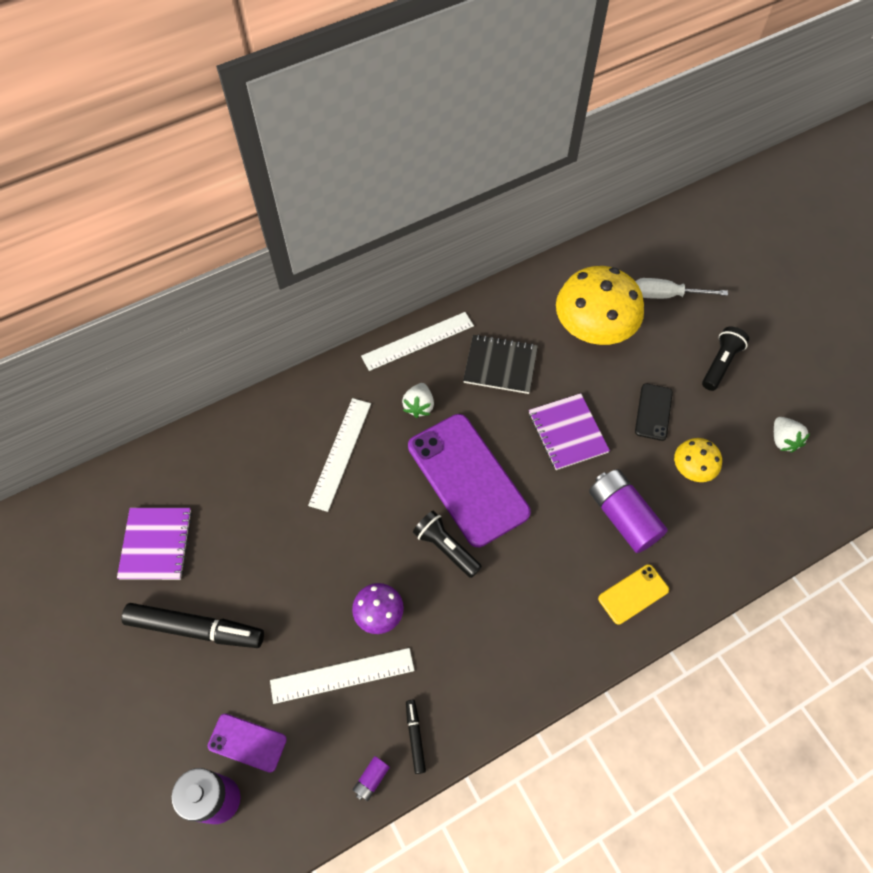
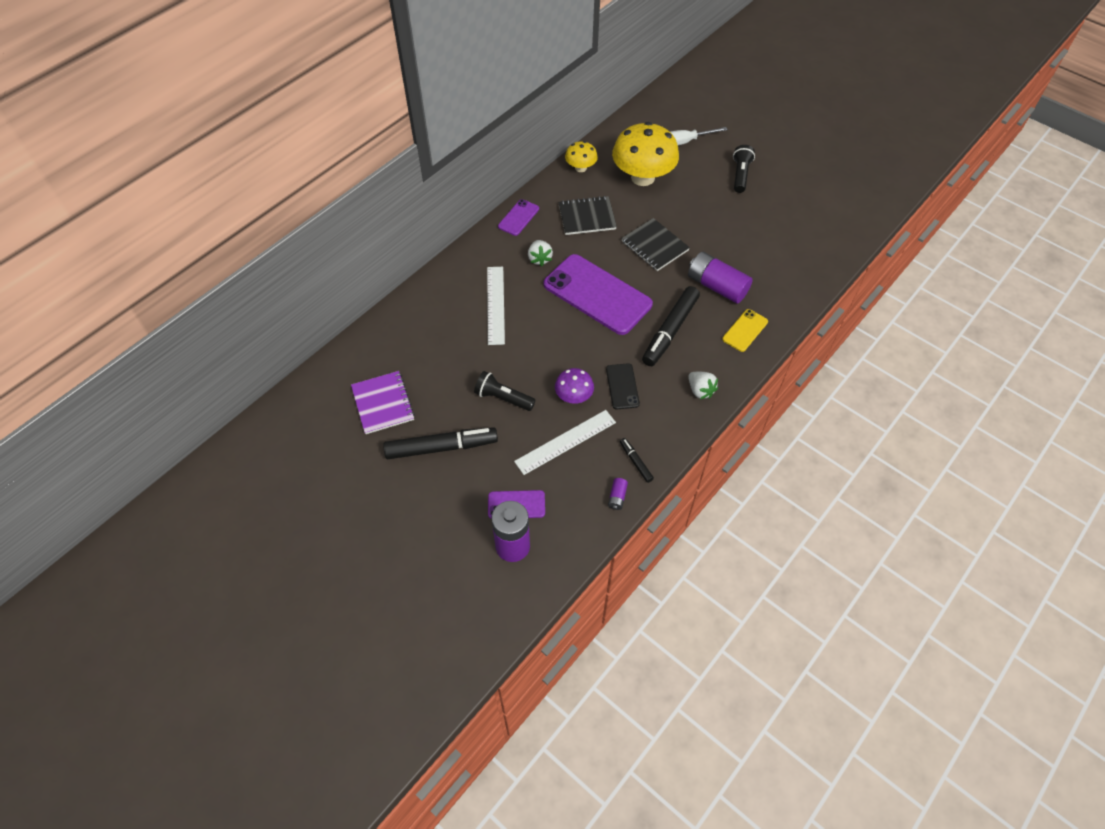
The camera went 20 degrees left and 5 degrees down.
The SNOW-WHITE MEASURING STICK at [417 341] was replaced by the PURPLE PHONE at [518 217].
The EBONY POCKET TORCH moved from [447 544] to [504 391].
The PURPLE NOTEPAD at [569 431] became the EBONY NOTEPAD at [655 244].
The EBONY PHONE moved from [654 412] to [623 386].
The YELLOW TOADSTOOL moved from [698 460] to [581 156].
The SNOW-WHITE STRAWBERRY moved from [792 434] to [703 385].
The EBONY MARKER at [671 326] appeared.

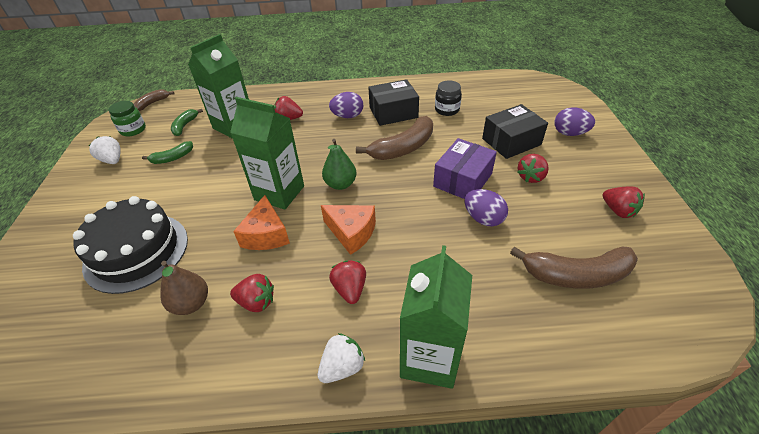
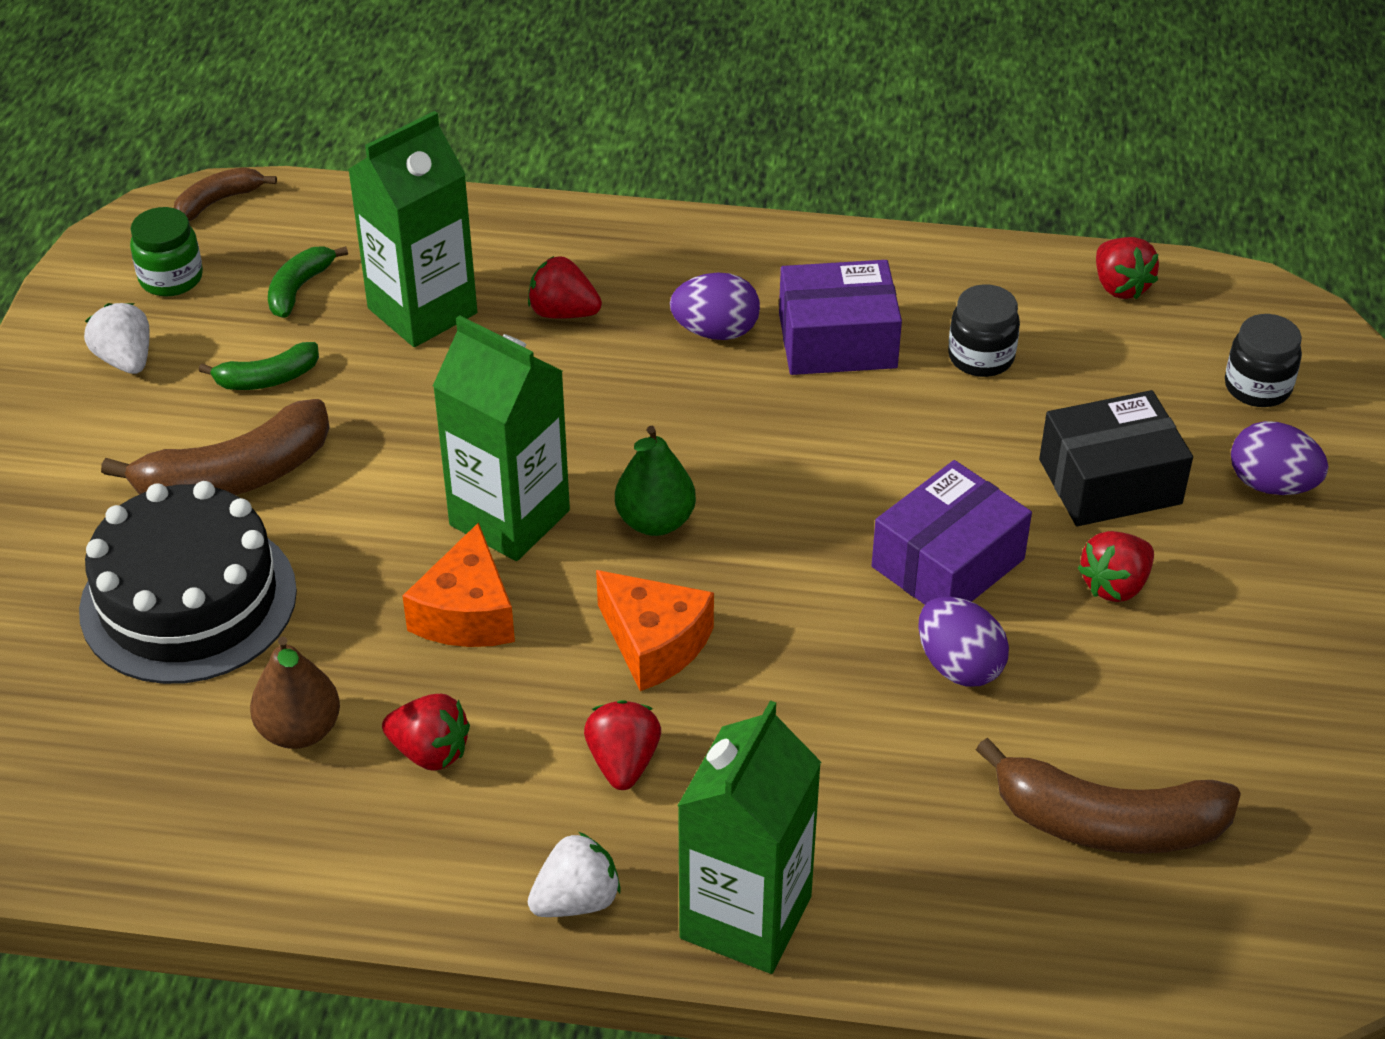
The camera went 10 degrees right and 0 degrees up.
The RUSSET BANANA FRUIT moved from [394 138] to [215 447].
The EBONY PARCEL at [393 102] became the PURPLE PARCEL at [840 317].
The SCARLET STRAWBERRY moved from [623 202] to [1127 268].
The EBONY PRESERVE JAR at [1263 360] appeared.

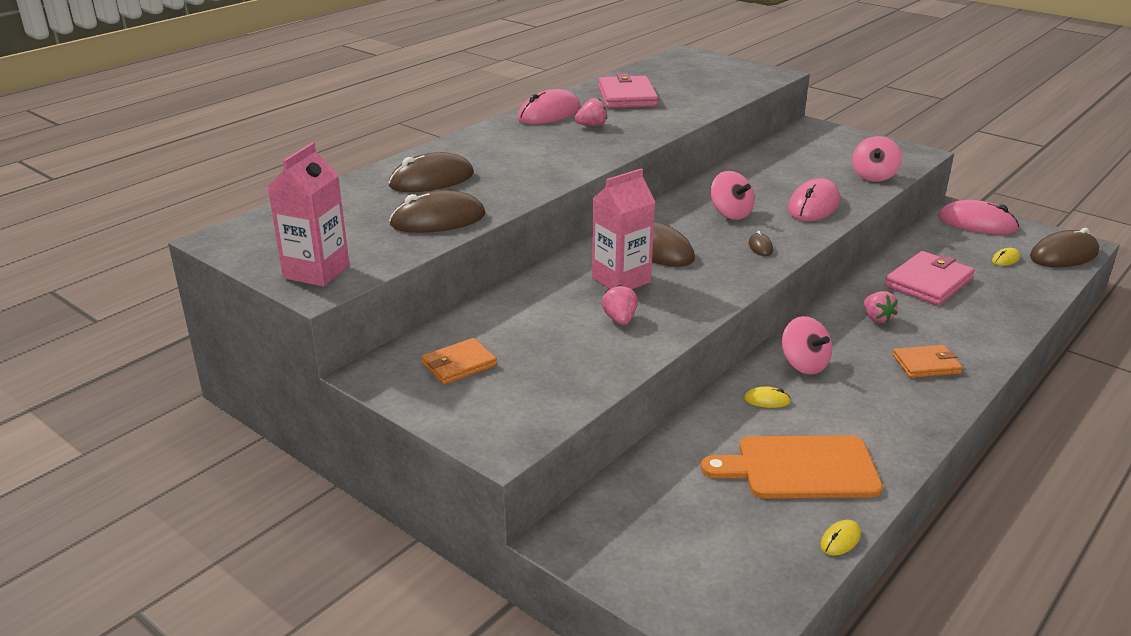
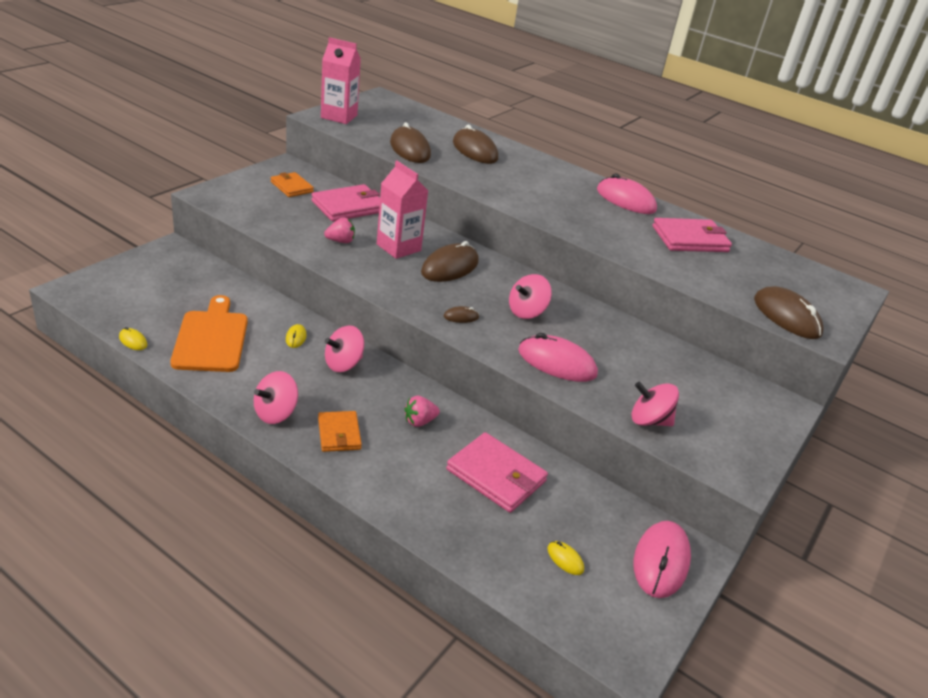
The camera went 80 degrees right and 5 degrees up.
The ROSE-PINK STRAWBERRY at [591 112] disappeared.
The RUSSET PC MOUSE moved from [1064 247] to [789 312].
The ROSE-PINK TOY TOP at [276 397] appeared.
The ROSE-PINK BILLFOLD at [345 203] appeared.

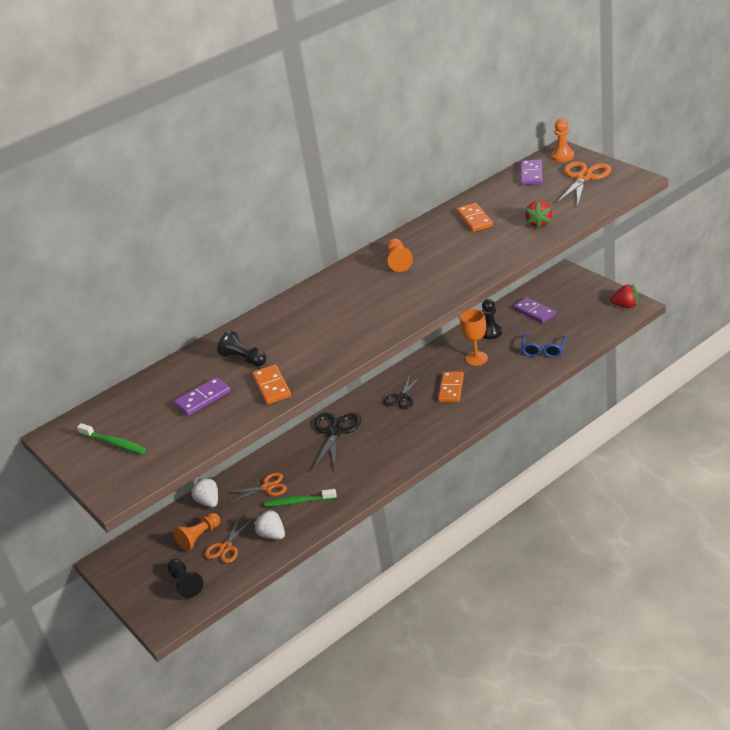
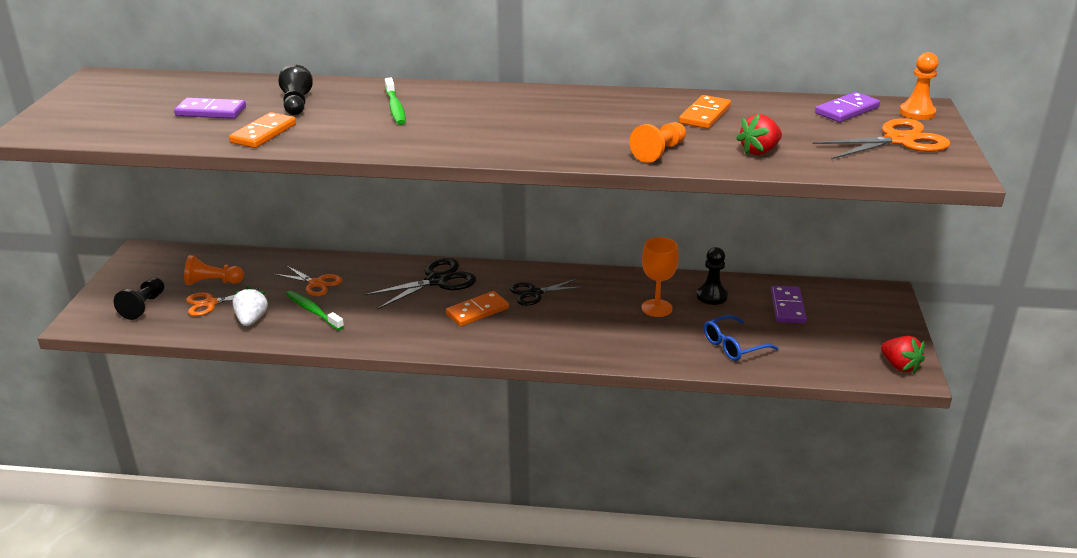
The camera went 40 degrees right and 5 degrees down.
The GREEN TOOTHBRUSH moved from [111 438] to [395 101].
The SNOW-WHITE STRAWBERRY at [204 492] disappeared.
The BRIGHT ORANGE CHESS PAWN moved from [400 255] to [657 142].
The BRIGHT ORANGE DOMINO TILE moved from [451 387] to [477 308].

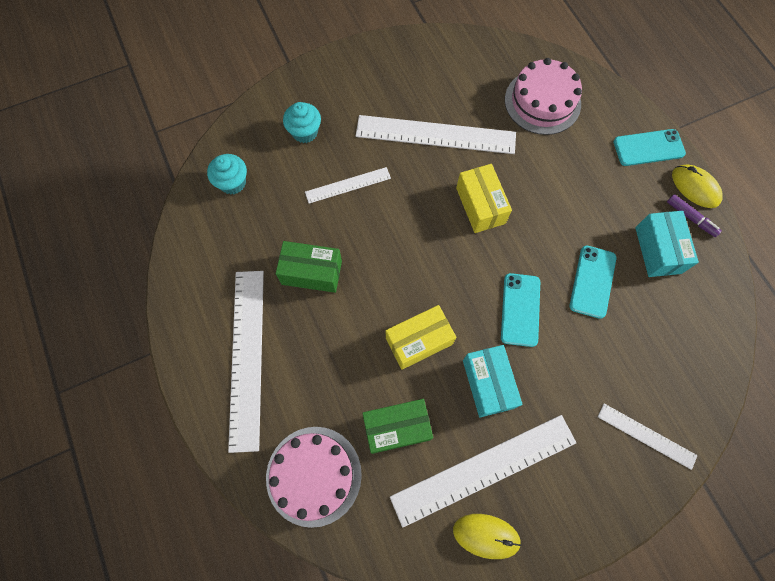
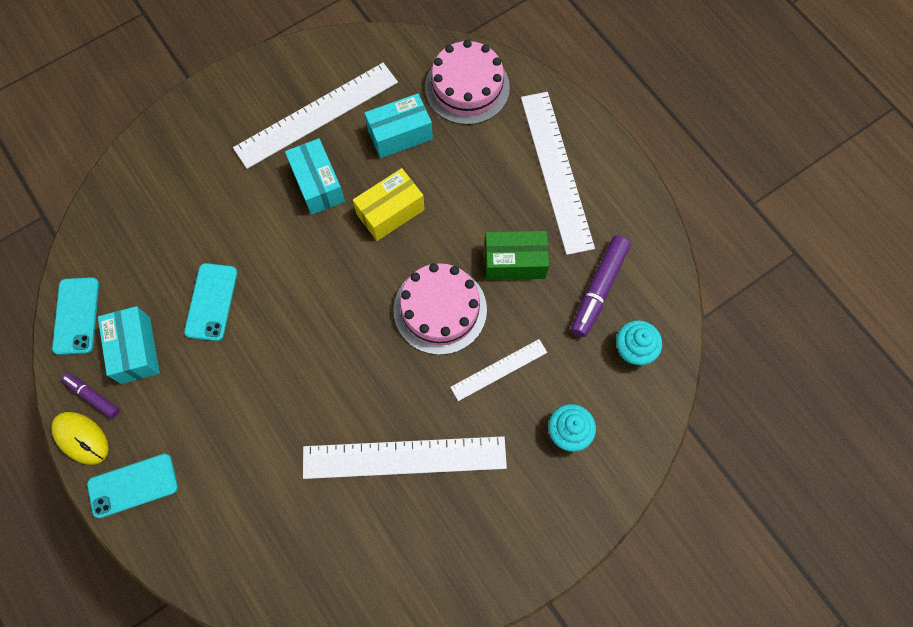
The camera went 170 degrees right and 0 degrees up.
The GREEN PARCEL at [397 426] became the AQUA PARCEL at [399 125].
The YELLOW PC MOUSE at [487 536] disappeared.
The YELLOW PARCEL at [484 198] disappeared.
The AQUA PHONE moved from [520 310] to [75 316].
The ROSE-PINK LAYER CAKE moved from [543 96] to [440 309].
The SNOW-WHITE MEASURING STICK at [648 437] disappeared.
The PURPLE MARKER at [601 286] appeared.

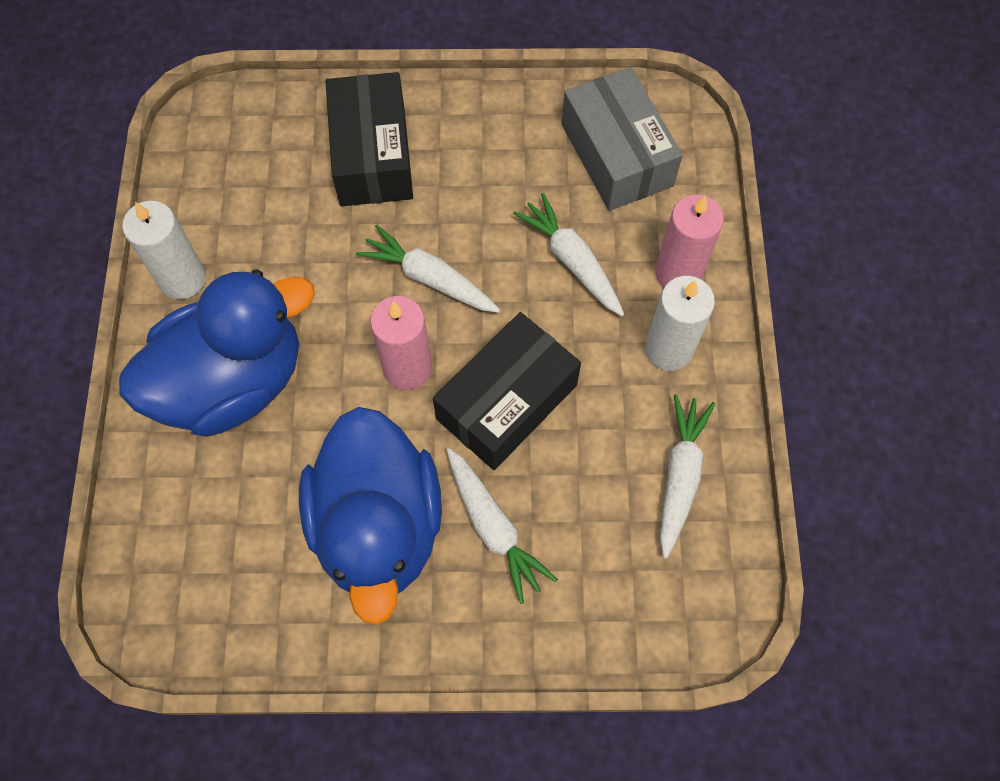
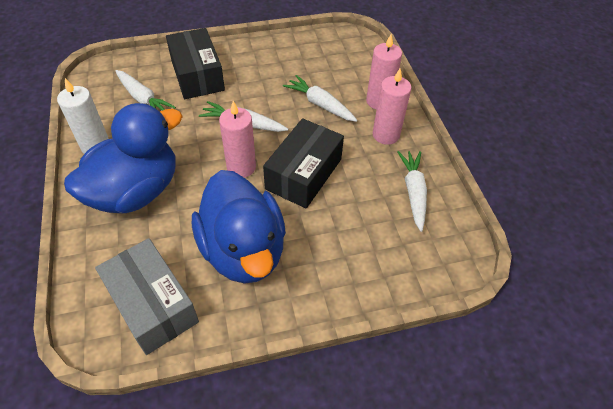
The camera went 15 degrees left and 15 degrees down.
The SNOW-WHITE ROOT VEGETABLE moved from [502 526] to [145 90].
The ASH-GREY PARCEL moved from [622 139] to [147 296].
The SNOW-WHITE WAX CANDLE at [680 323] became the ROSE-PINK WAX CANDLE at [392 107].

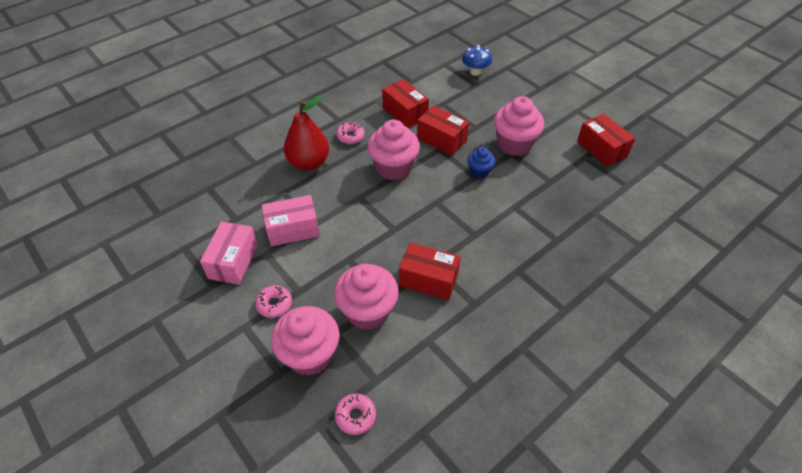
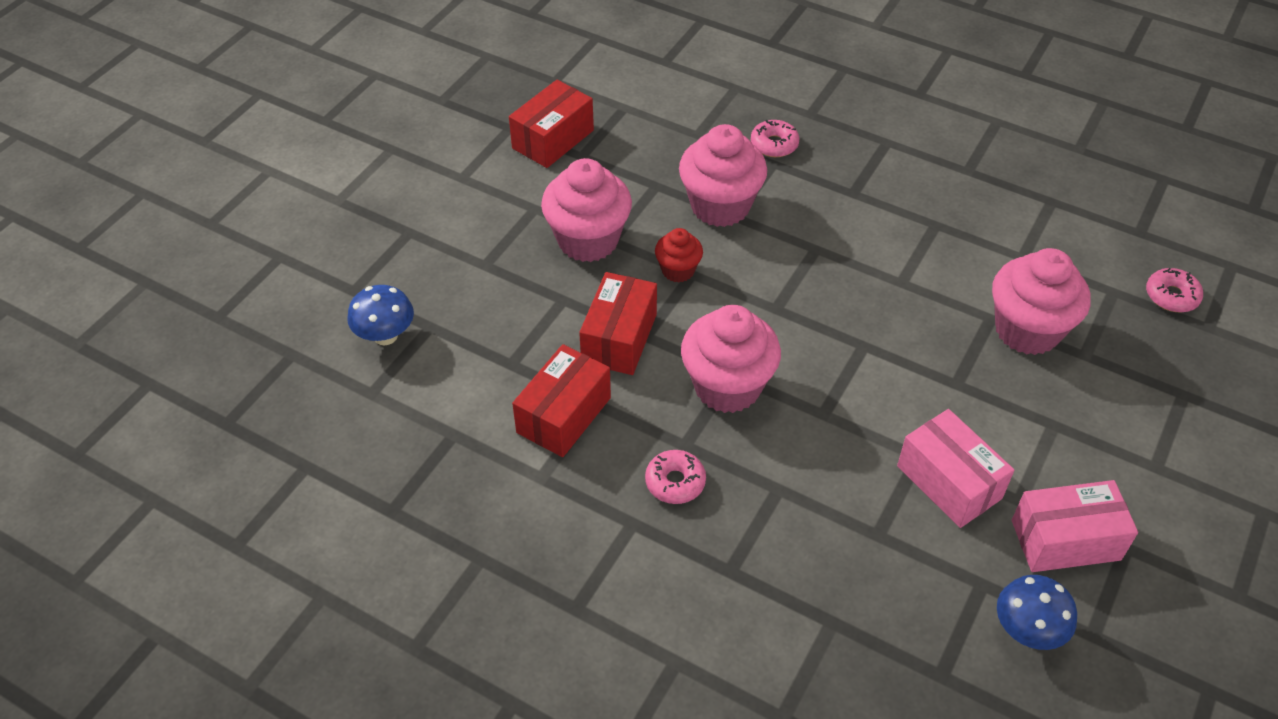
The camera went 110 degrees left and 0 degrees up.
The ROSE-PINK DONUT moved from [273 301] to [775 138].
The ROSE-PINK CUPCAKE moved from [305 341] to [723 175].
The SCARLET PEAR at [306 133] disappeared.
The SCARLET PARCEL at [430 271] disappeared.
The BLUE CUPCAKE at [481 162] became the SCARLET CUPCAKE at [679 255].
The BLUE TOADSTOOL at [1037 612] appeared.

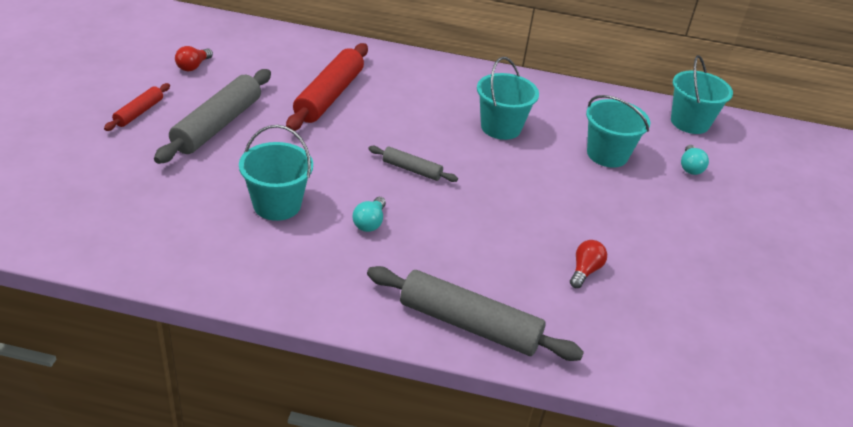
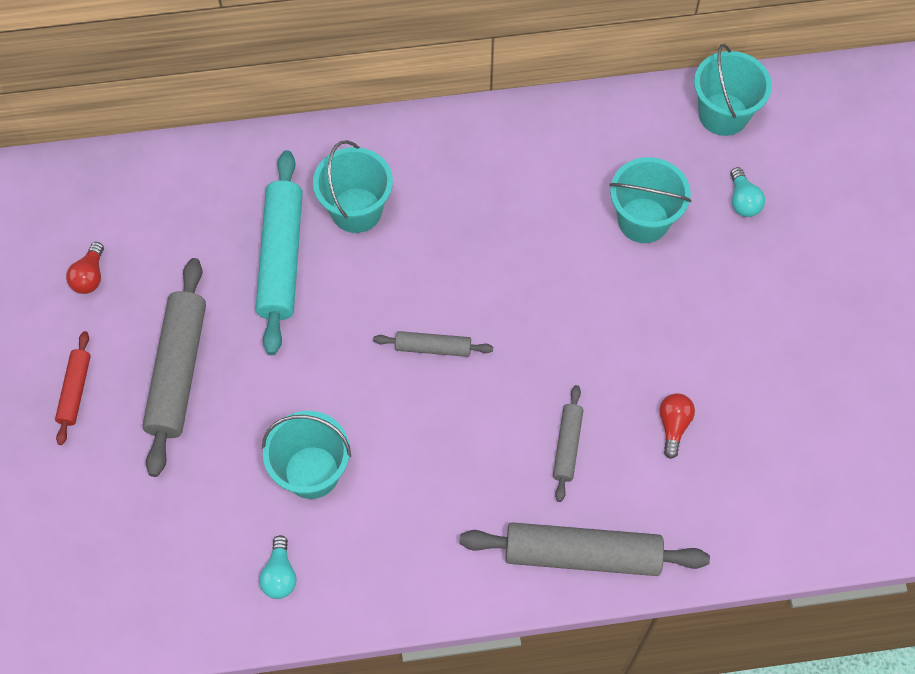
The camera went 15 degrees left and 25 degrees up.
The SCARLET PASTRY ROLLER at [327 87] became the AQUA PASTRY ROLLER at [279 252].
The AQUA LIGHTBULB moved from [369 214] to [277 567].
The AQUA SAND BUCKET moved from [508 98] to [353 186].
The ASH-GREY PASTRY ROLLER at [568 443] appeared.

